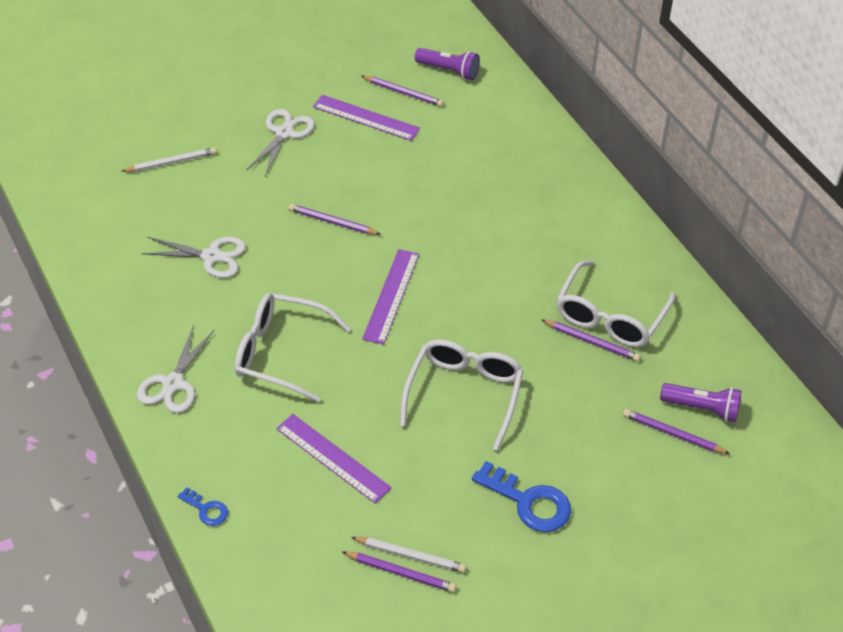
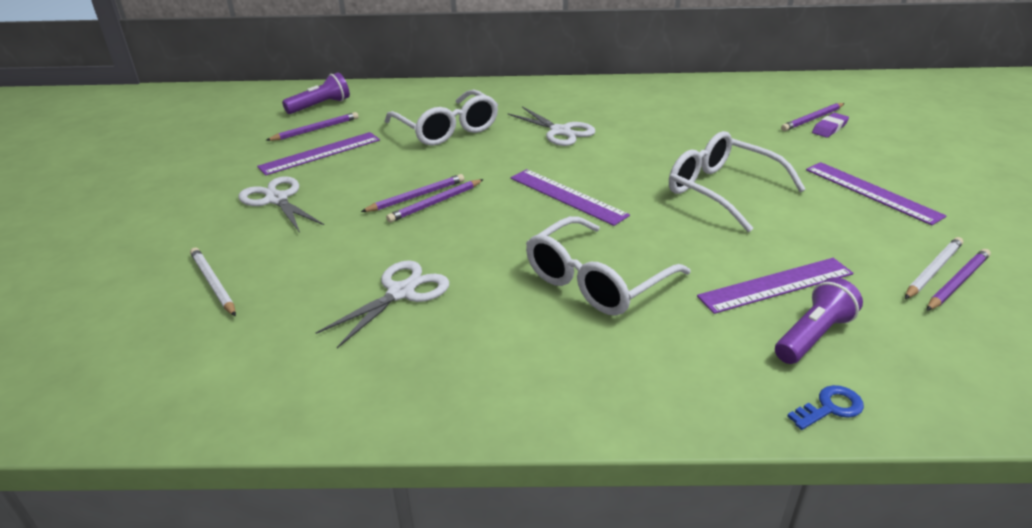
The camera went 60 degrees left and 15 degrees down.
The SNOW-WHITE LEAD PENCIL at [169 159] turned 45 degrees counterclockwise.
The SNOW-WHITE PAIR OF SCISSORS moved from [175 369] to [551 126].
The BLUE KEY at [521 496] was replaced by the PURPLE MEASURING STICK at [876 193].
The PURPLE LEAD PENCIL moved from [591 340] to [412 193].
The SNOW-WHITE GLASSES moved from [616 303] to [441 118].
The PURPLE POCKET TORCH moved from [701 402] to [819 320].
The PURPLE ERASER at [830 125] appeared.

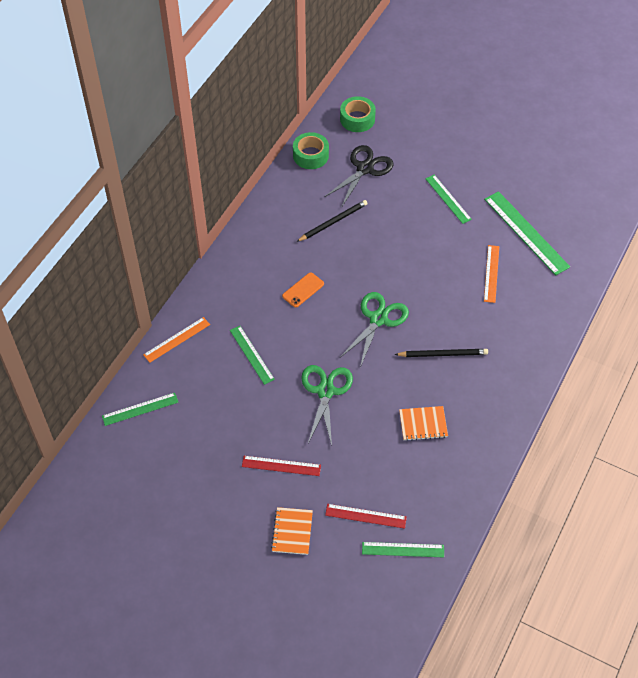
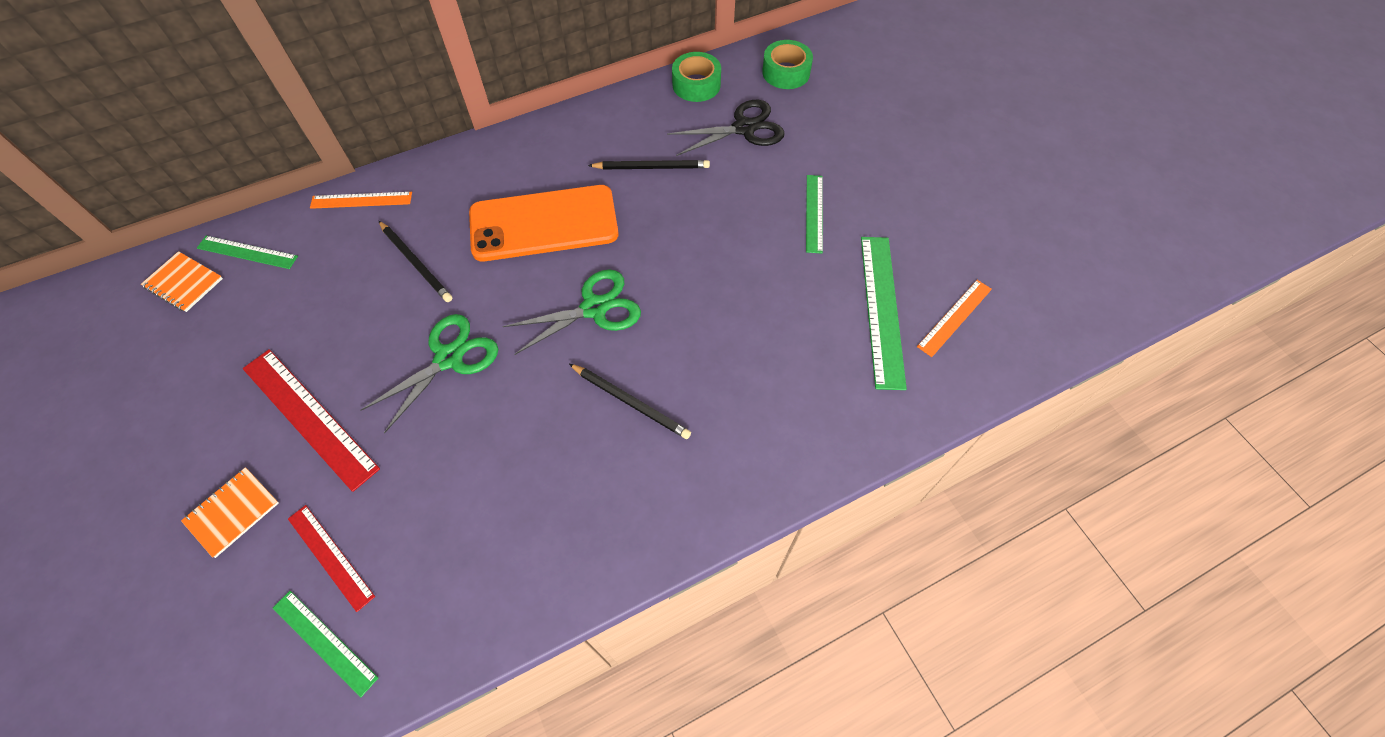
The camera went 35 degrees right and 5 degrees up.
The GREEN MEASURING STICK at [252 355] was replaced by the EBONY LEAD PENCIL at [415 261].
The SCARLET MEASURING STICK at [281 466] changed to 1.67 times the size.
The BRIGHT ORANGE PHONE at [303 289] changed to 2.43 times the size.
The BRIGHT ORANGE NOTEPAD moved from [423 423] to [182 281].
The BRIGHT ORANGE MEASURING STICK moved from [491 274] to [954 318].

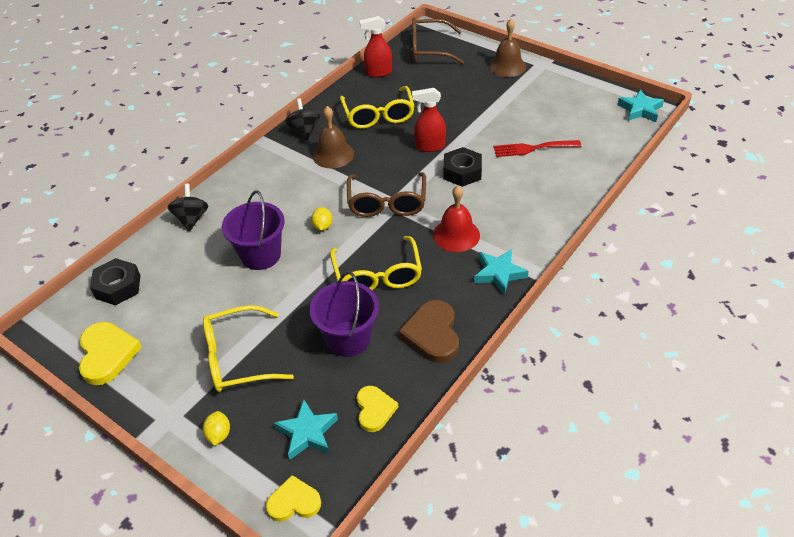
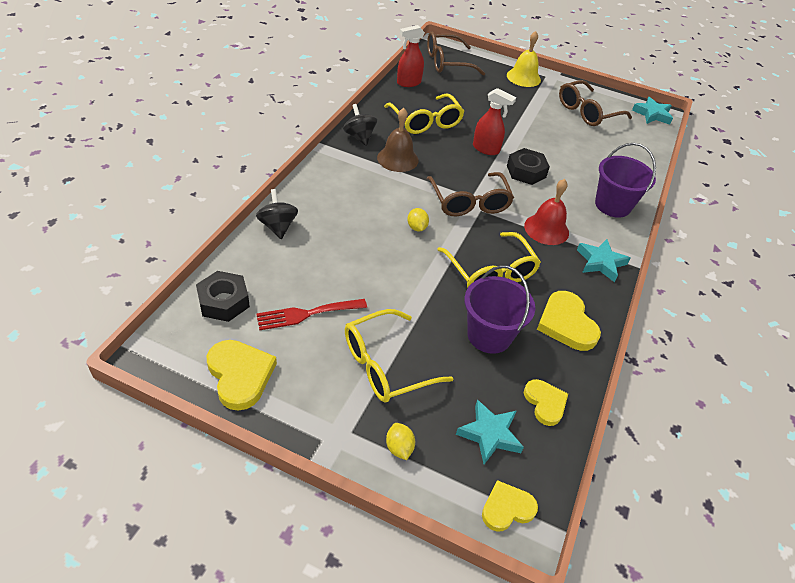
The camera went 20 degrees left and 0 degrees up.
The PURPLE SAND BUCKET moved from [253 230] to [625 180].
The RUSSET HEART SHAPE at [428 331] became the YELLOW HEART SHAPE at [569 321].
The SCARLET SPRAYER at [429 120] turned 135 degrees counterclockwise.
The RUSSET HAND BELL at [507 48] became the YELLOW HAND BELL at [524 59].
The SCARLET FORK moved from [537 148] to [311 314].
The RUSSET GLASSES at [595 103] appeared.

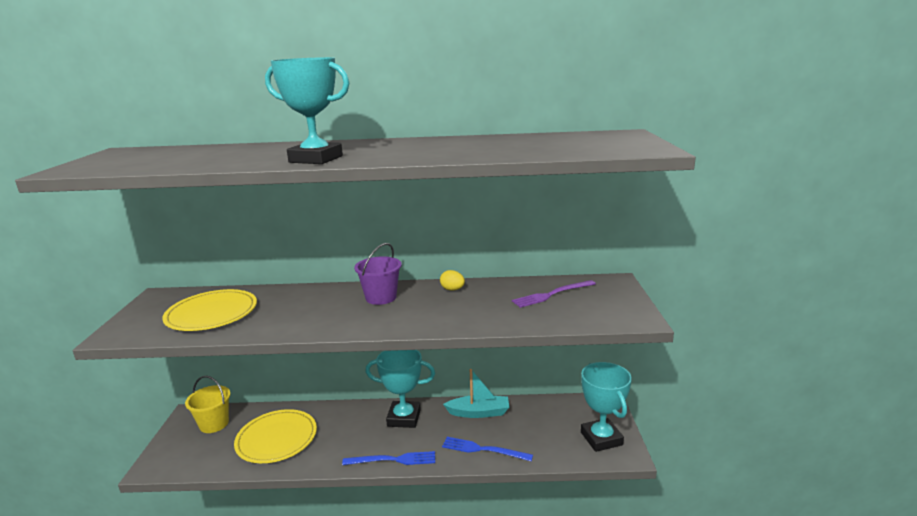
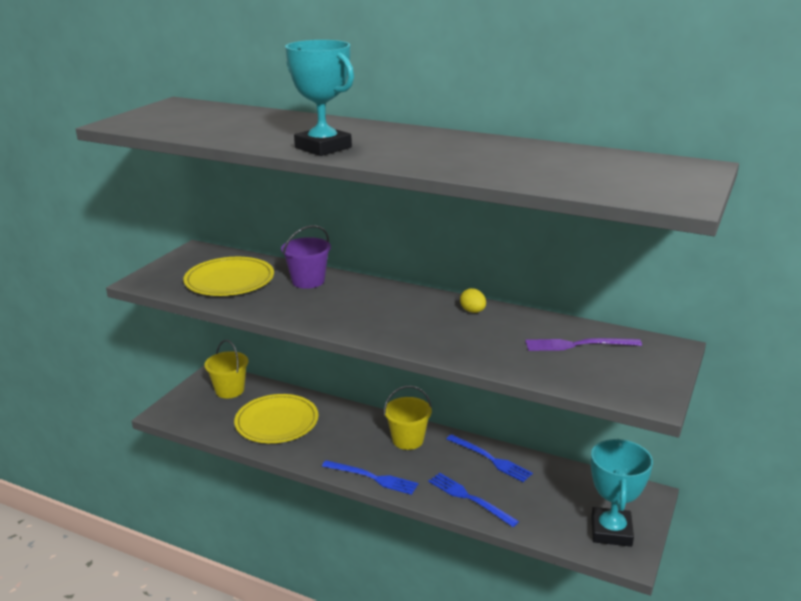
The camera went 25 degrees right and 5 degrees up.
The PURPLE SAND BUCKET moved from [378 274] to [306 257].
The AQUA PRIZE CUP at [400 389] was replaced by the YELLOW SAND BUCKET at [408 418].
The AQUA BOAT at [476 393] was replaced by the BLUE FORK at [489 458].

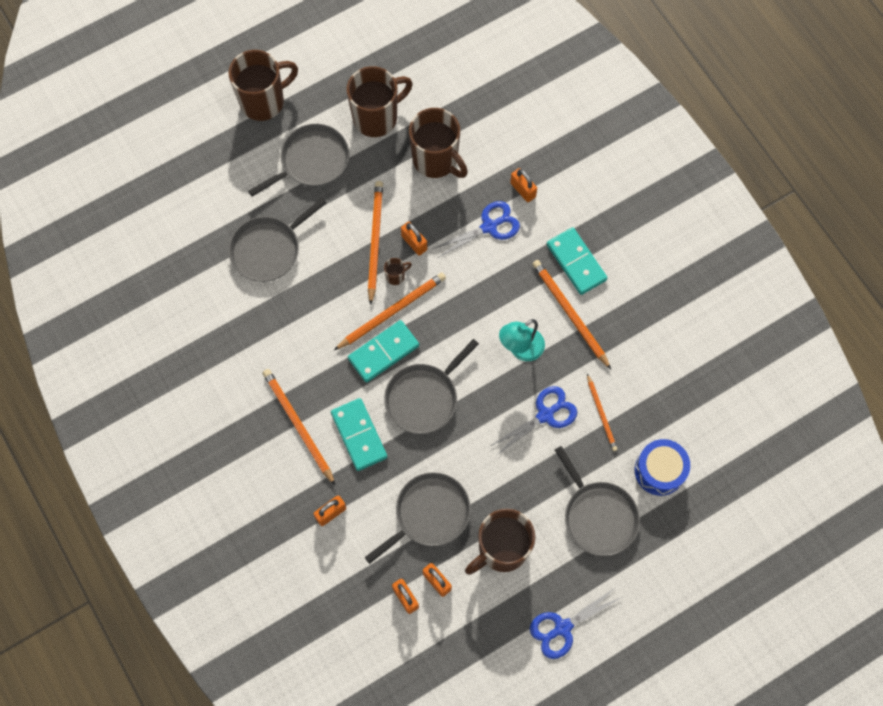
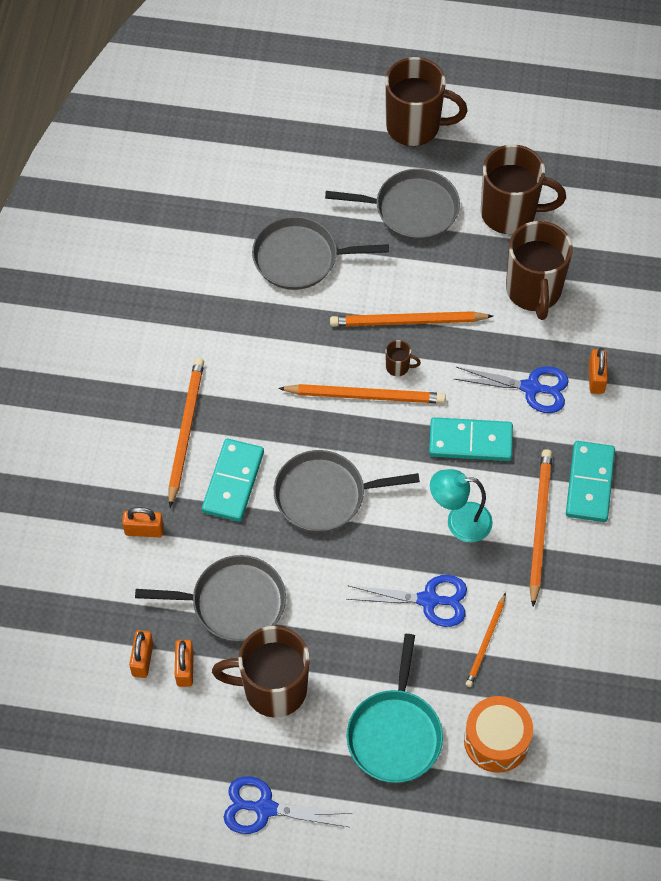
The camera went 40 degrees right and 10 degrees down.
The AQUA DOMINO TILE moved from [383 351] to [471 439].
The BRIGHT ORANGE LEAD PENCIL at [375 243] turned 135 degrees counterclockwise.
The BRIGHT ORANGE PADLOCK at [414 239] disappeared.
The ASH-GREY PAN at [597 501] became the AQUA PAN at [394 708].
The BLUE SNARE DRUM at [662 467] became the BRIGHT ORANGE SNARE DRUM at [498 734].

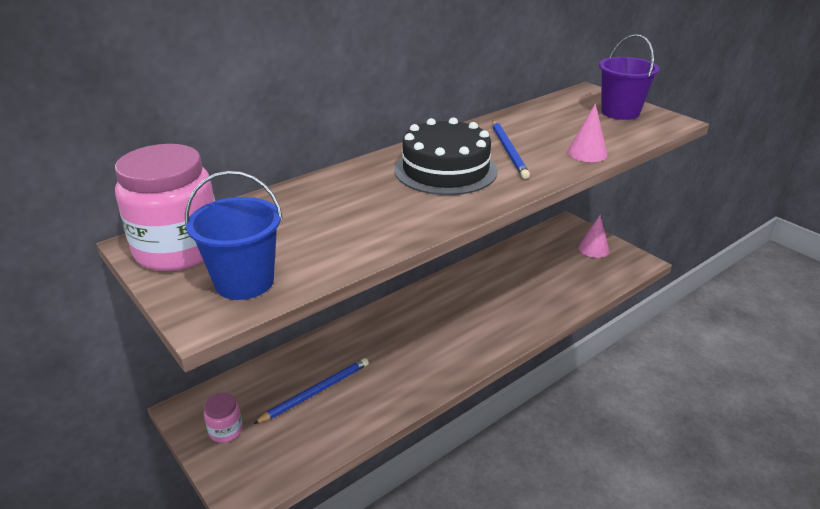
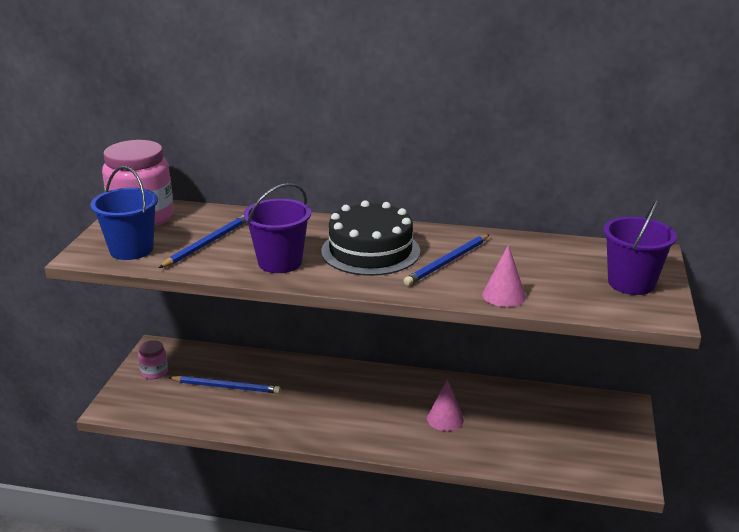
The camera went 50 degrees right and 5 degrees down.
The ROSE-PINK CONE SHAPE moved from [593 236] to [445 405].
The BLUE LEAD PENCIL at [202 241] appeared.
The PURPLE SAND BUCKET at [277 228] appeared.

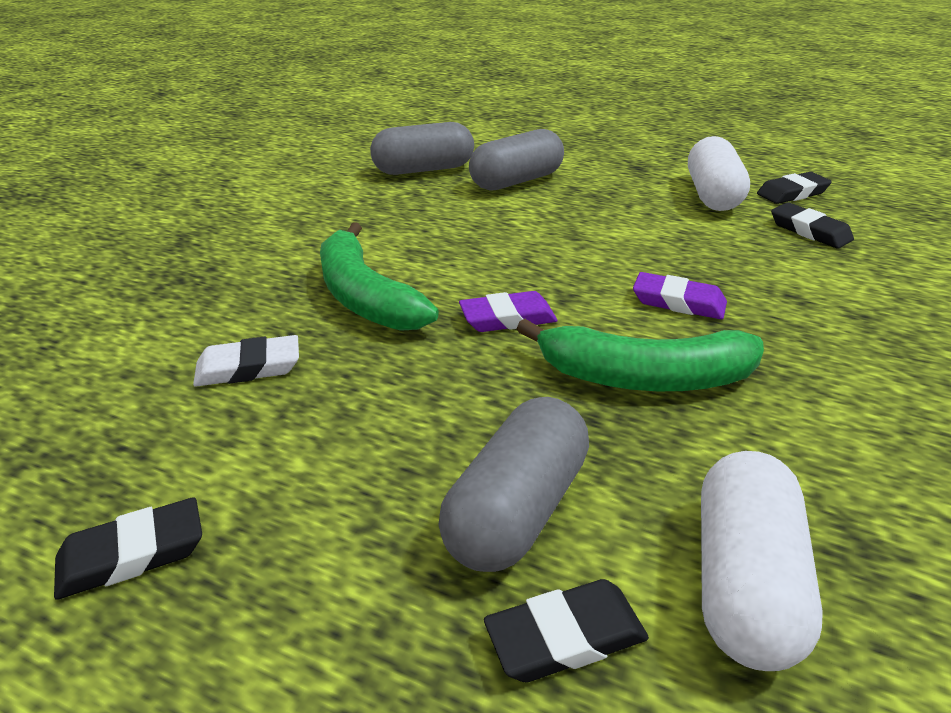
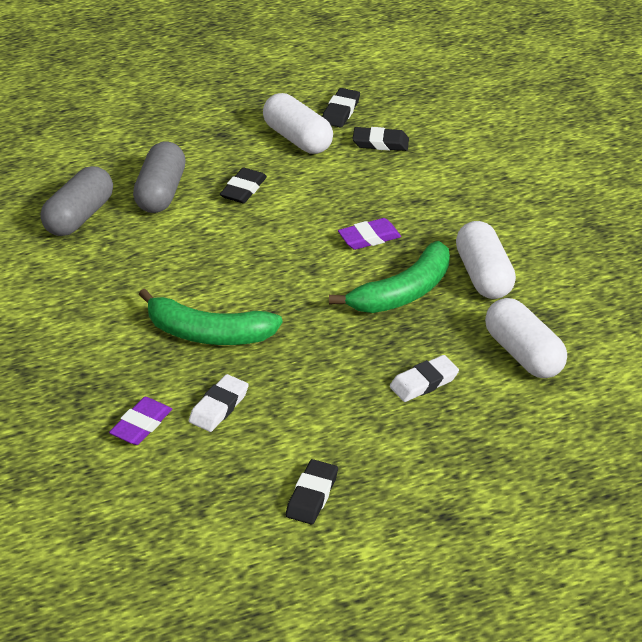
The camera went 45 degrees left and 5 degrees up.
The ASH-GREY PILL SHAPE at [513 484] was replaced by the SNOW-WHITE ERASER at [424 378].
The PURPLE ERASER moved from [508 311] to [140 421].
The EBONY ERASER moved from [566 630] to [243 185].
The SNOW-WHITE PILL SHAPE at [486 260] appeared.

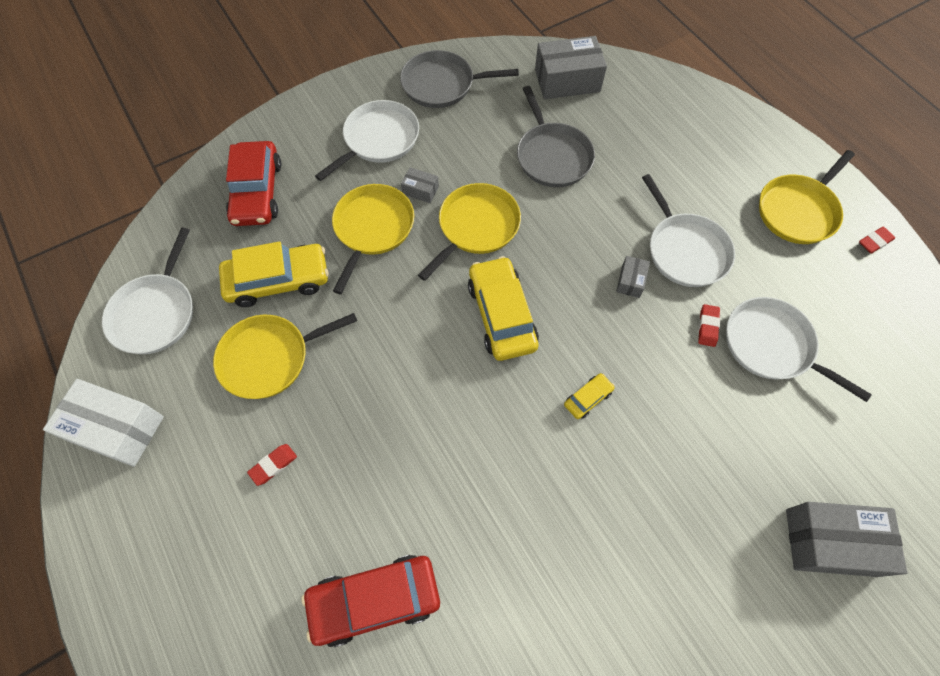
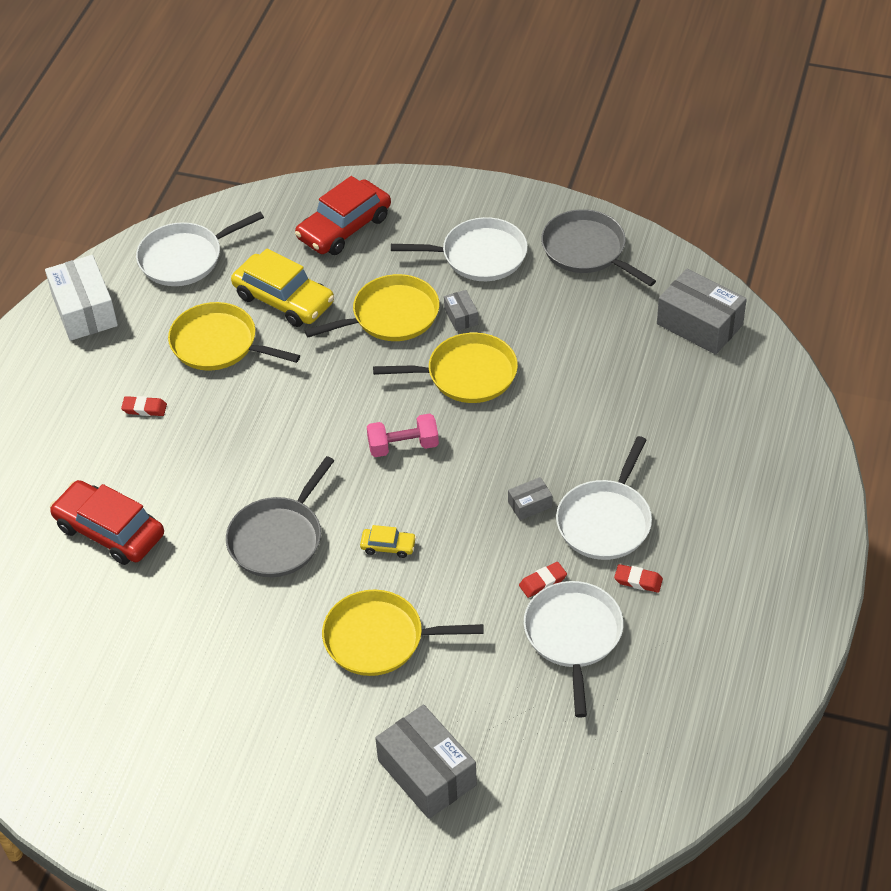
The camera went 50 degrees right and 15 degrees down.
The YELLOW AUTOMOBILE at [503 308] was replaced by the ROSE-PINK FREE WEIGHT at [403 435].
The ASH-GREY PAN moved from [556 136] to [280 516].
The YELLOW PAN moved from [807 197] to [403 633].
The SCARLET ERASER moved from [877 240] to [638 578].

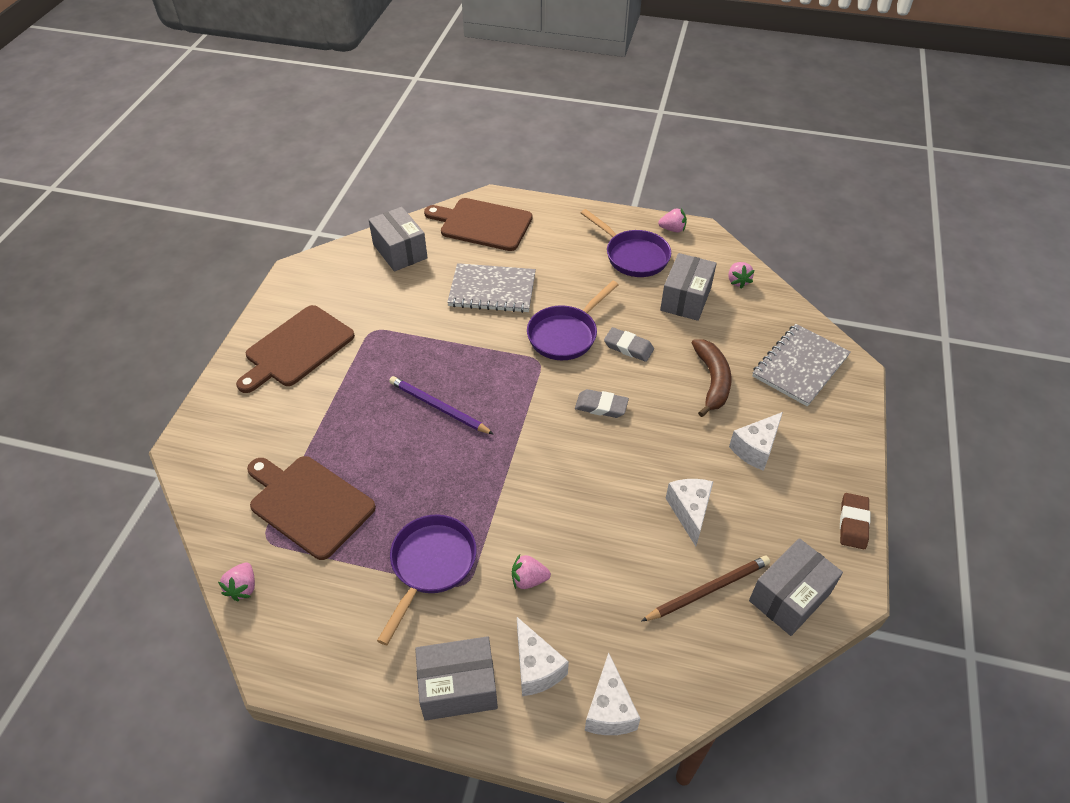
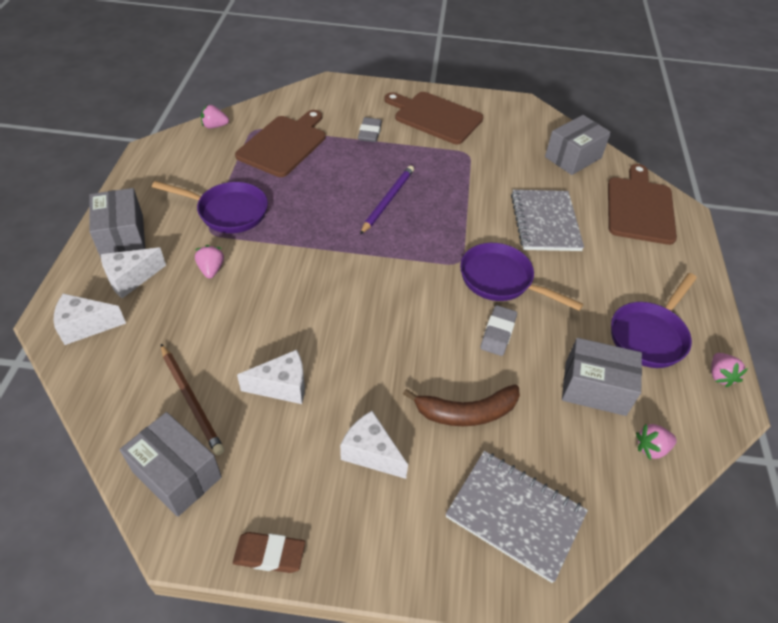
The camera went 80 degrees right and 0 degrees up.
The ASH-GREY ERASER moved from [602 403] to [370 129].

